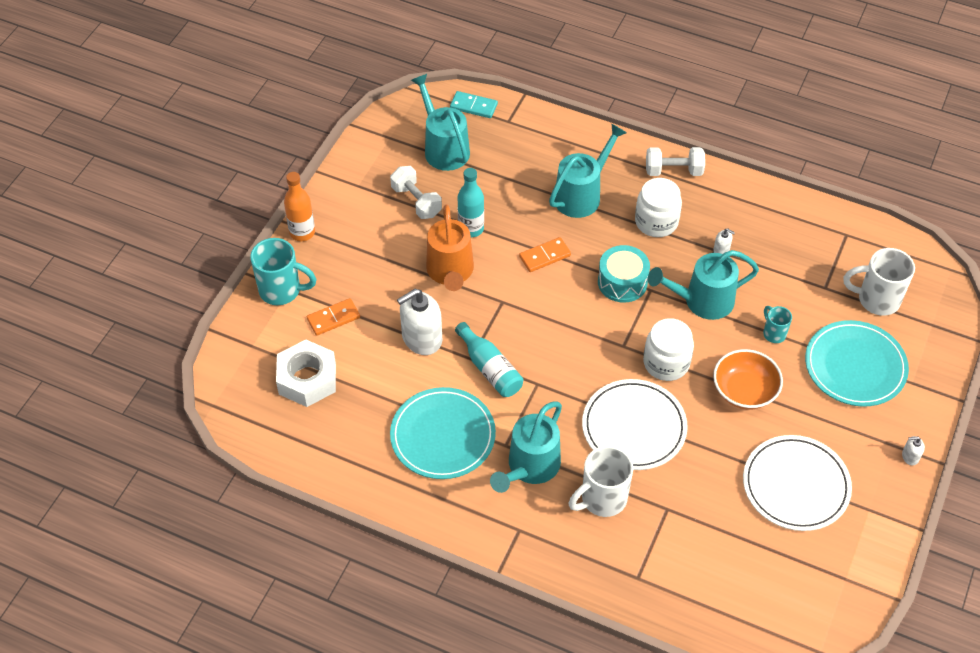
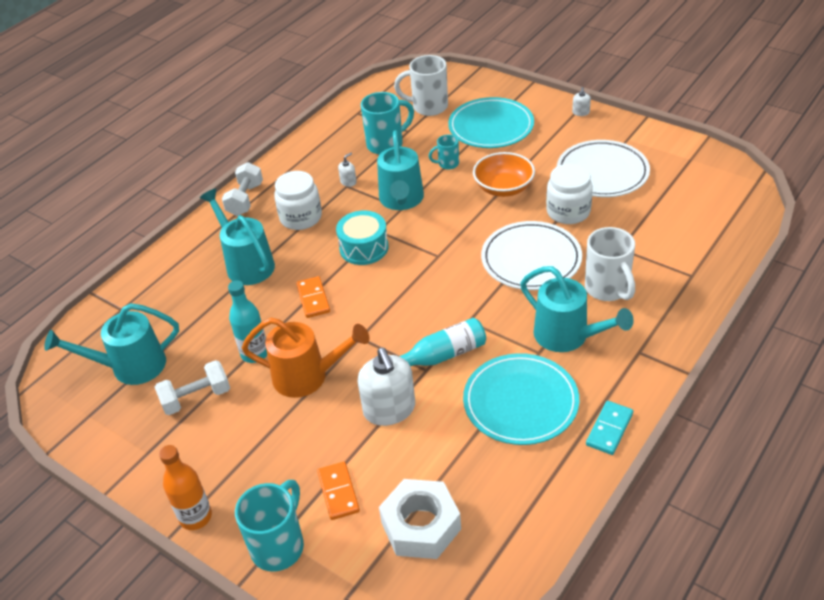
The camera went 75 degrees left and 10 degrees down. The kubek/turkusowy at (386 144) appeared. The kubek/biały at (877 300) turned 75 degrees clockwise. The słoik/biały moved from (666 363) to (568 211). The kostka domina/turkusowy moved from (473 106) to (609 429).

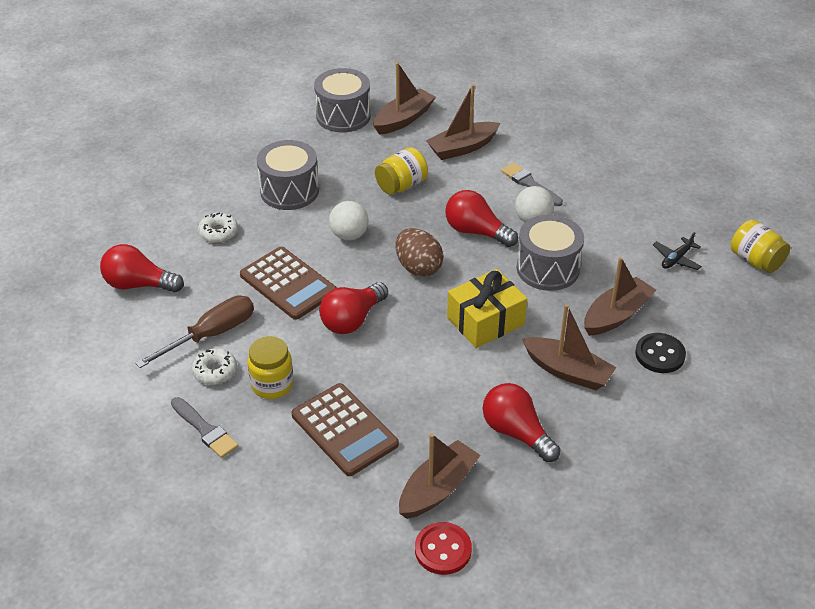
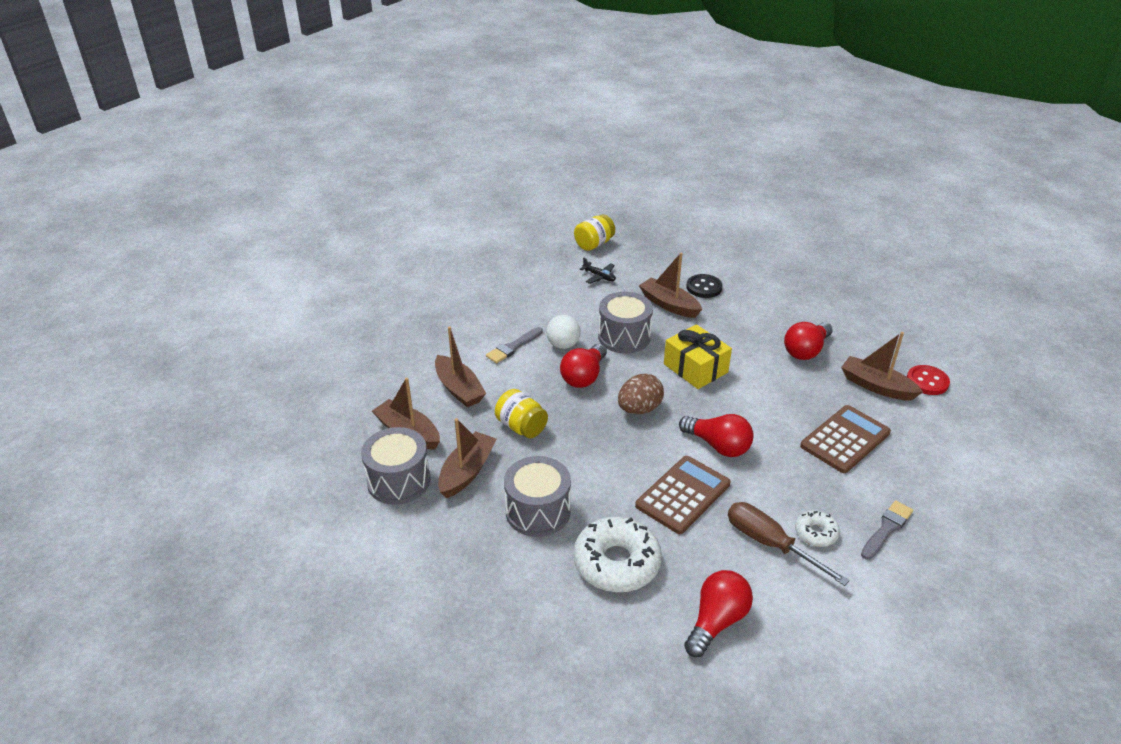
The camera went 95 degrees left and 5 degrees down. The łódka/brązowy moved from (567 371) to (467 472). The donut/biały at (218 232) changed to 1.96 times the size. The żarówka/czerwony at (139 284) turned 150 degrees counterclockwise. The słoik/żółty at (272 385) disappeared. The piłka/biały at (349 235) disappeared.

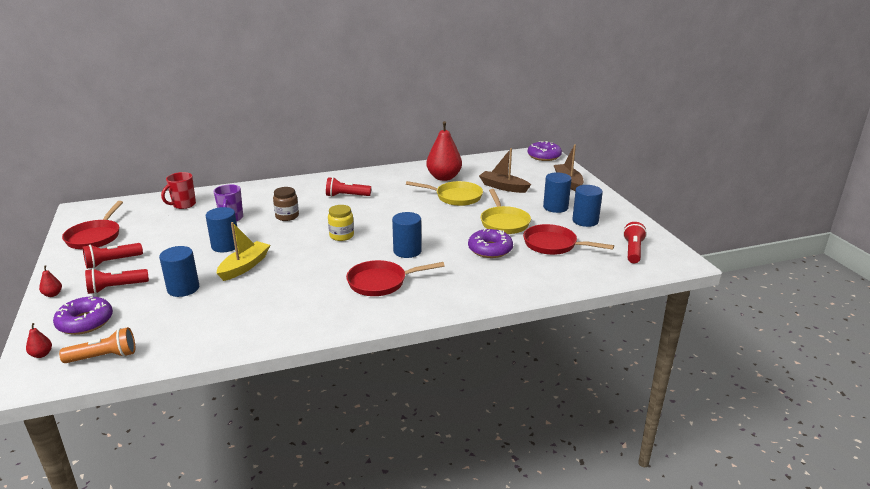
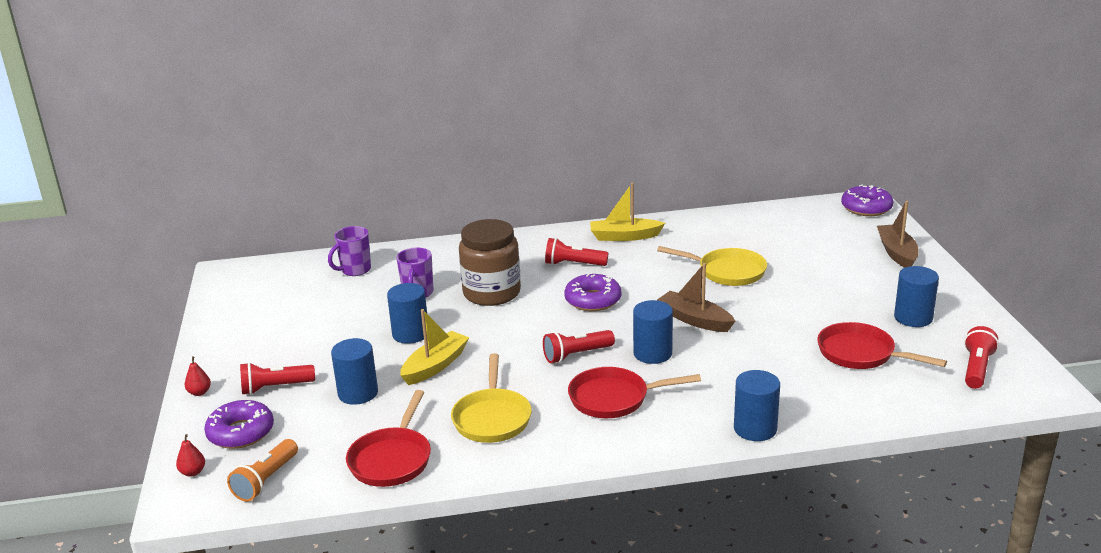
The camera went 10 degrees right and 0 degrees up. The latarka/pomarańczowy at (104 357) turned 120 degrees clockwise. The kubek/czerwony at (183 205) became the kubek/fioletowy at (355 270). The patelnia/czerwony moved from (95 237) to (392 459). The patelnia/żółty moved from (504 222) to (492 418). The słoik/brązowy at (287 216) changed to 1.83 times the size. The latarka/czerwony moved from (112 262) to (576 355). The donut/fioletowy moved from (490 249) to (593 300). The łódka/żółty at (624 236) appeared. The łódka/brązowy moved from (503 187) to (694 320). The walec/niebieski moved from (555 207) to (755 428). The słoik/żółty at (341 236) disappeared. The gruszka/czerwony at (444 177) disappeared.

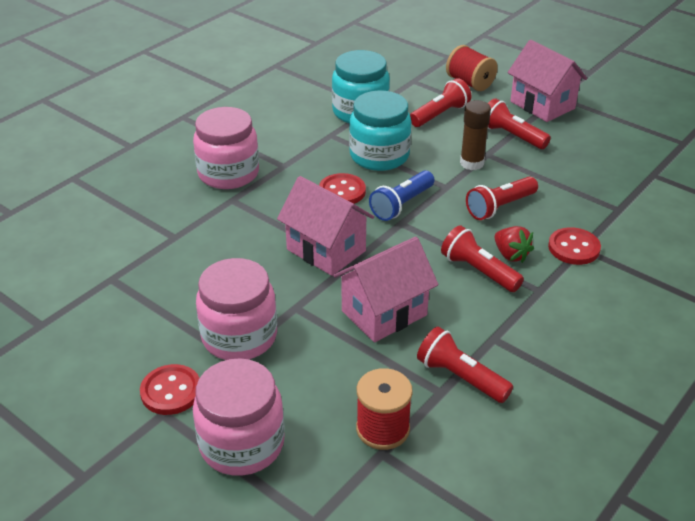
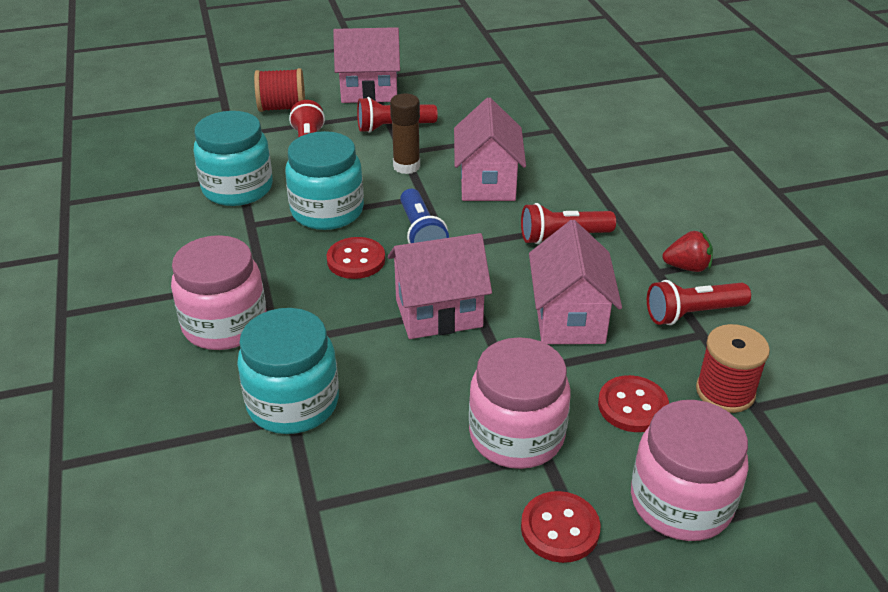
The camera went 55 degrees left and 0 degrees up. The słoik/turkusowy at (293 403) appeared. The latarka/czerwony at (500 207) was replaced by the domek/różowy at (487 183). The guzik/czerwony moved from (573 248) to (632 406). The truskawka/czerwony moved from (511 255) to (687 267).

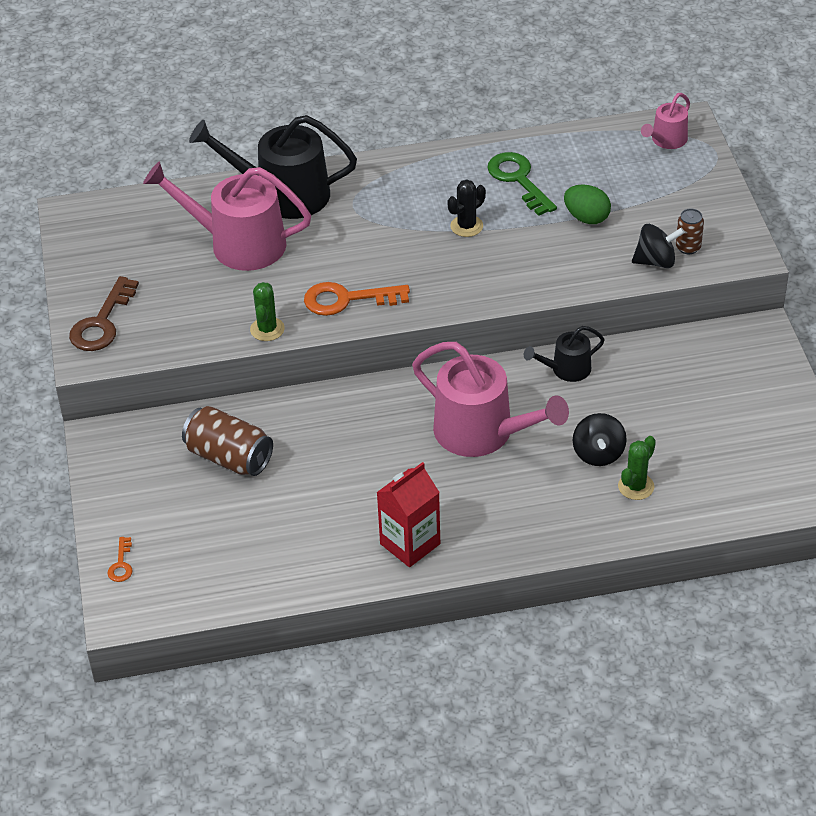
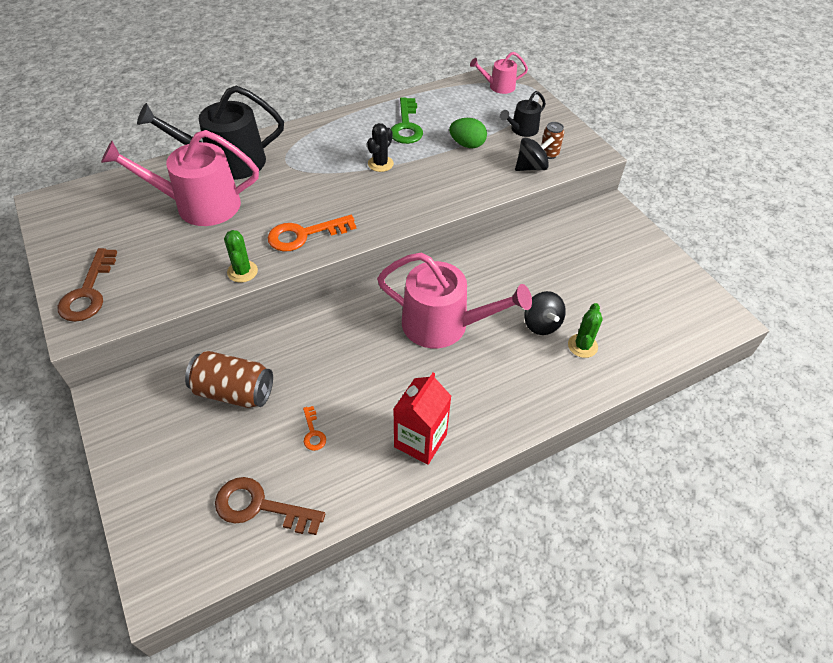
The camera went 20 degrees left and 5 degrees up. The klucz/brązowy at (260 506) appeared. The klucz/pomarańczowy moved from (121 564) to (313 432). The klucz/zielony at (518 180) turned 135 degrees counterclockwise. The konewka/różowy at (666 140) turned 60 degrees clockwise. The konewka/czarny moved from (566 369) to (522 130).

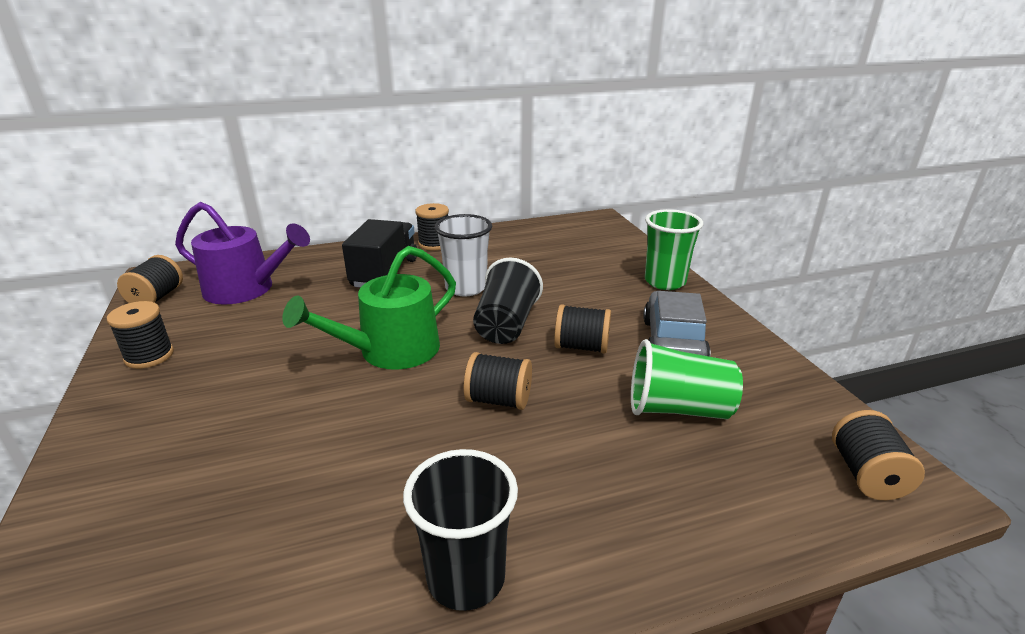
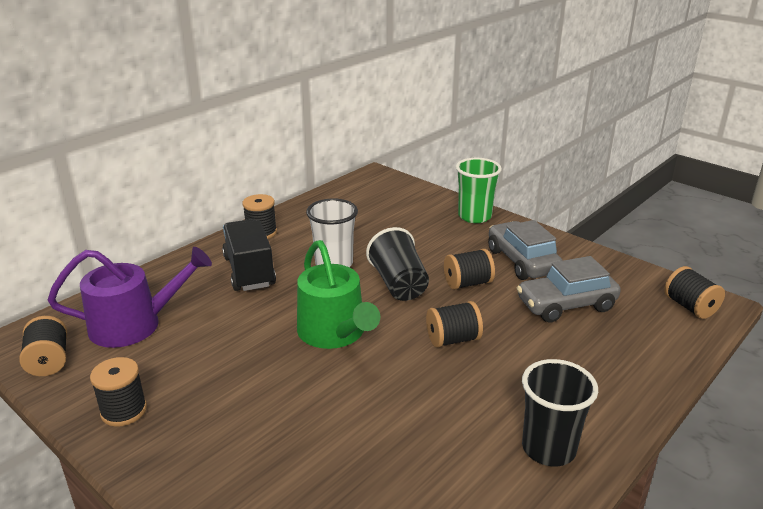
The camera went 30 degrees left and 0 degrees up. The konewka/zielony at (390 351) turned 45 degrees counterclockwise. The szklanka/zielony at (678 409) was replaced by the samochód/szary at (566 305).

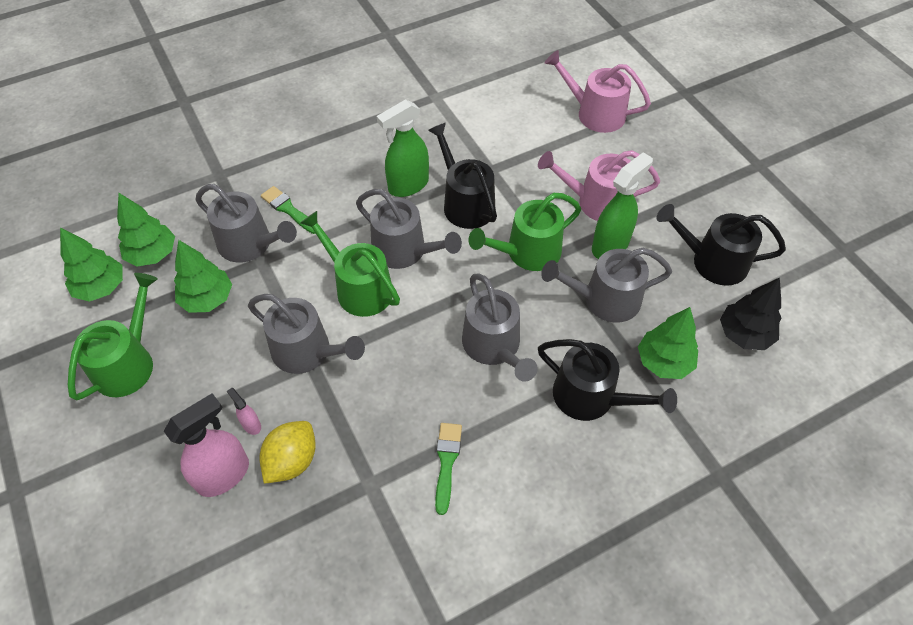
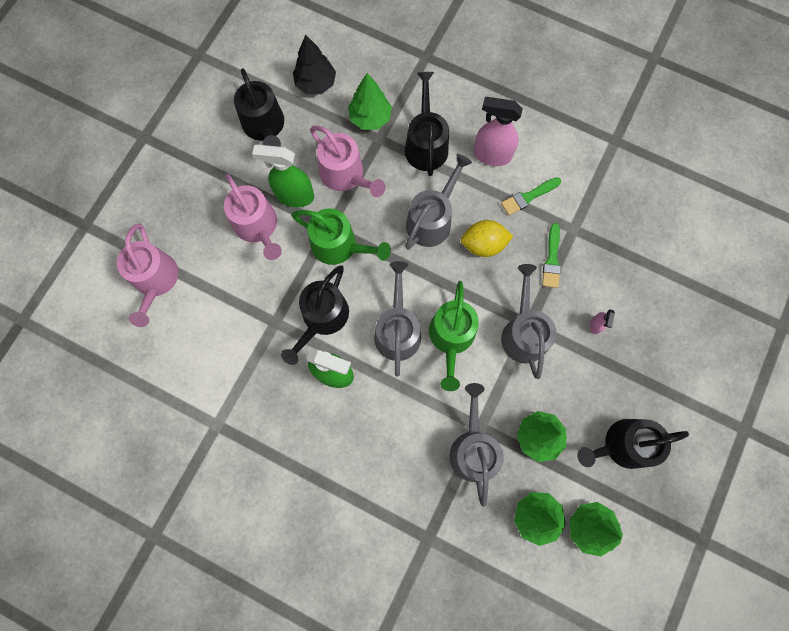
The camera went 125 degrees left and 20 degrees up. The konewka/szary at (605 299) became the konewka/różowy at (345 175). The cytryna/żółty moved from (292 461) to (483 244). The spryskiwacz/różowy moved from (224 475) to (491 155). The pędzel/zielony moved from (288 209) to (552 259). The konewka/zielony at (128 363) became the konewka/czarny at (622 445).

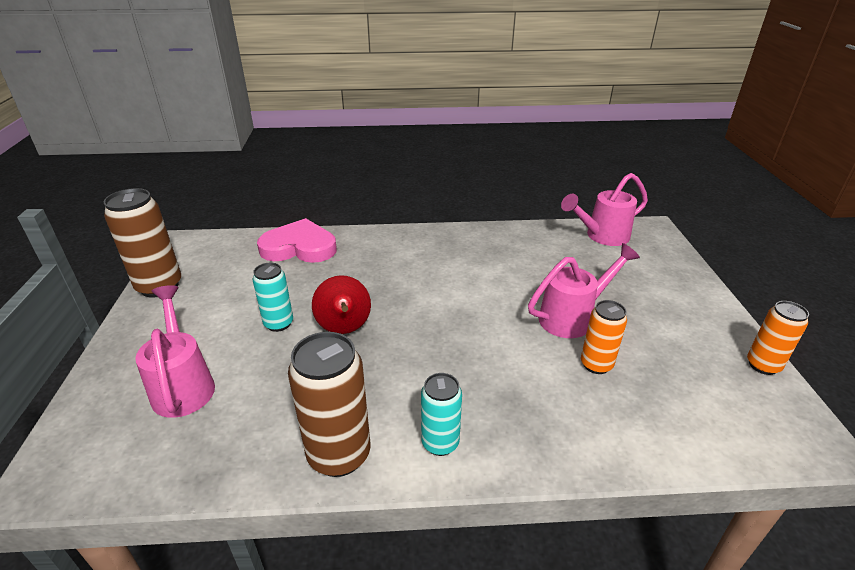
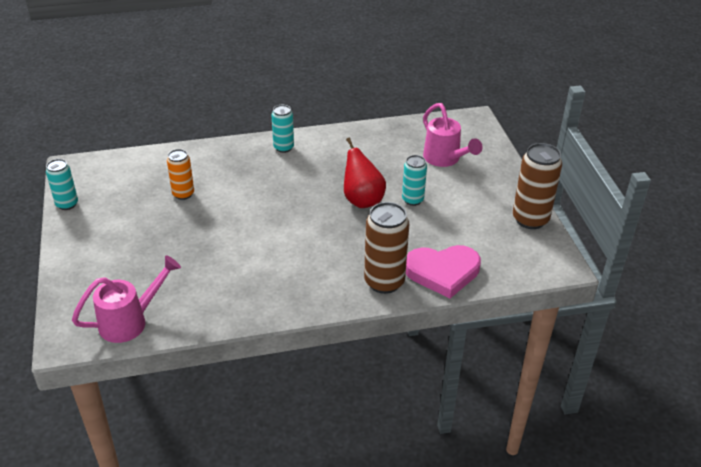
The camera went 170 degrees right and 5 degrees up. The puszka/pomarańczowy at (763 365) became the puszka/turkusowy at (67 204). The puszka/brązowy moved from (339 455) to (384 282). The konewka/różowy at (573 317) disappeared.

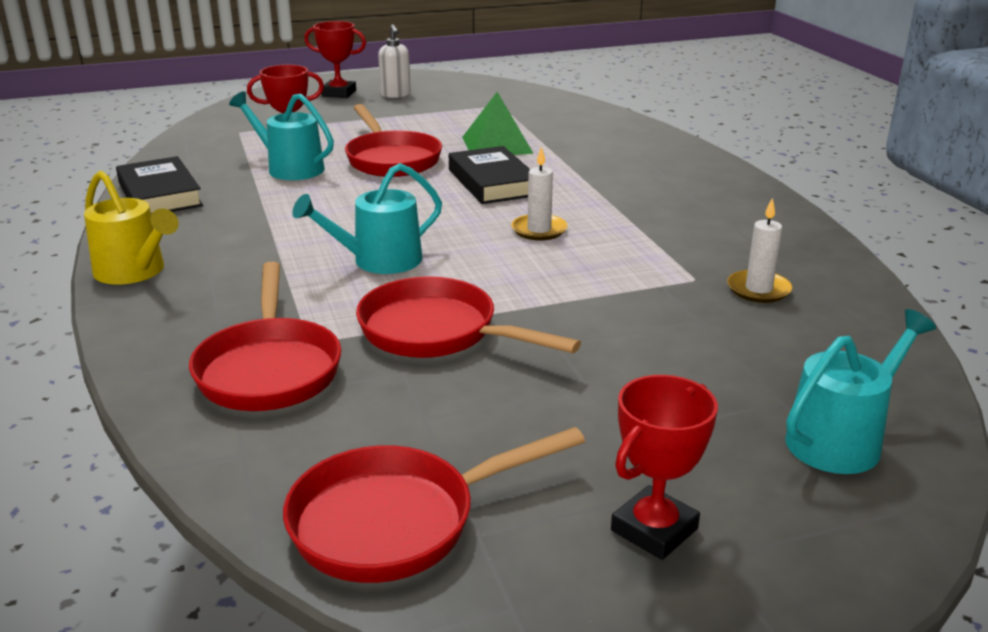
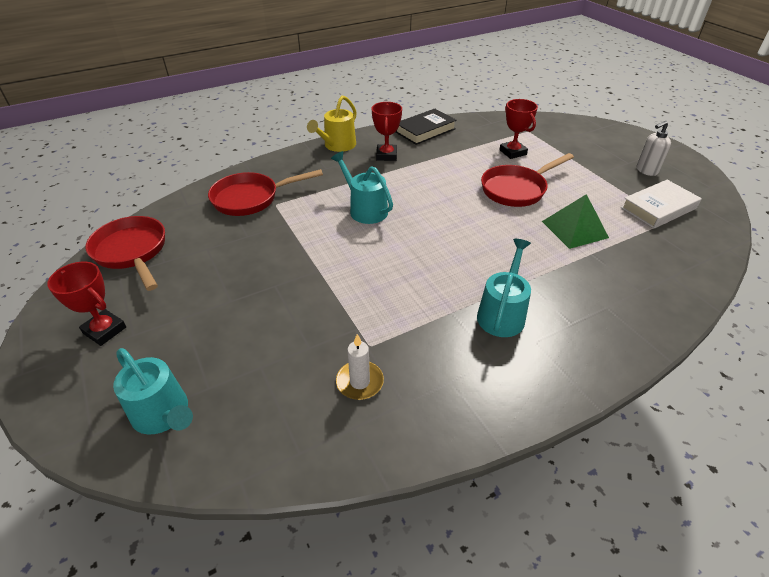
The camera went 80 degrees right and 15 degrees up. The puchar/czerwony moved from (339 93) to (386 155). The konewka/turkusowy moved from (290 168) to (502 314). The książka/biały at (658 208) appeared. The patelnia/czerwony at (437 332) disappeared. The książka/czarny at (492 182) disappeared. The świeca/biały at (539 230) disappeared.

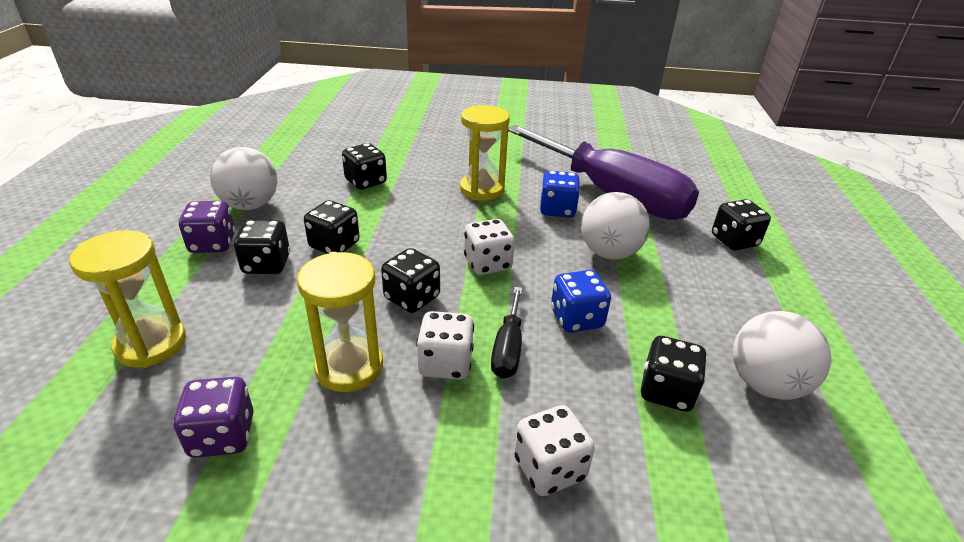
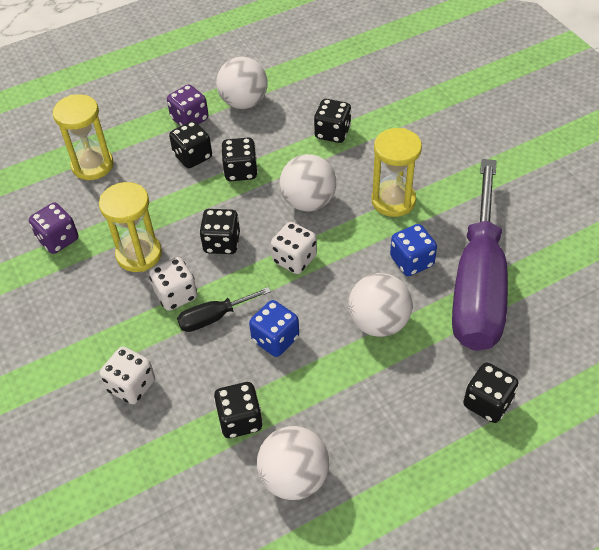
The camera went 60 degrees right and 15 degrees up. The piłka/biały at (308 202) appeared.

